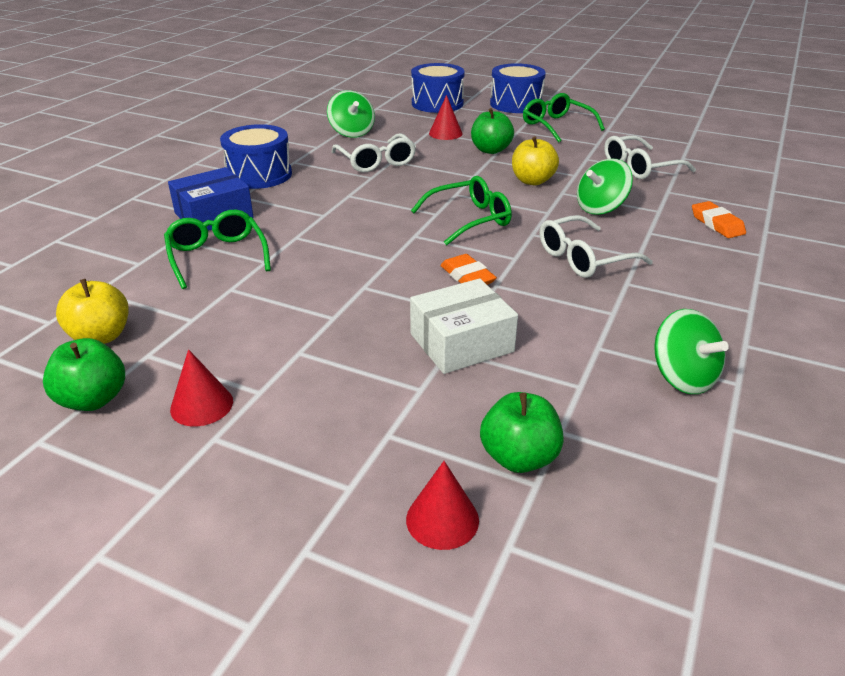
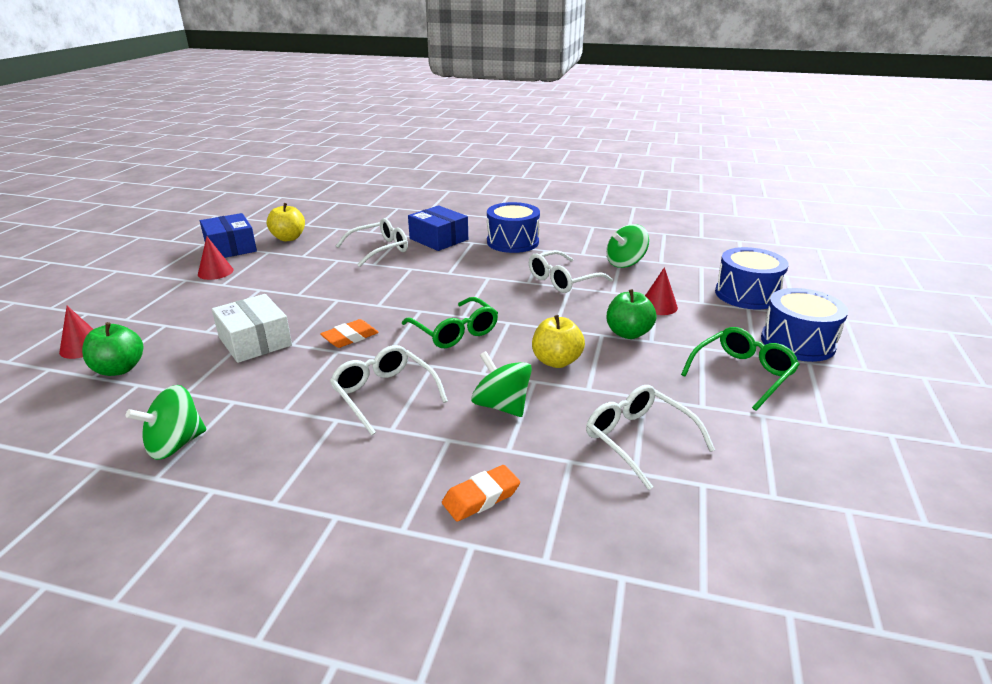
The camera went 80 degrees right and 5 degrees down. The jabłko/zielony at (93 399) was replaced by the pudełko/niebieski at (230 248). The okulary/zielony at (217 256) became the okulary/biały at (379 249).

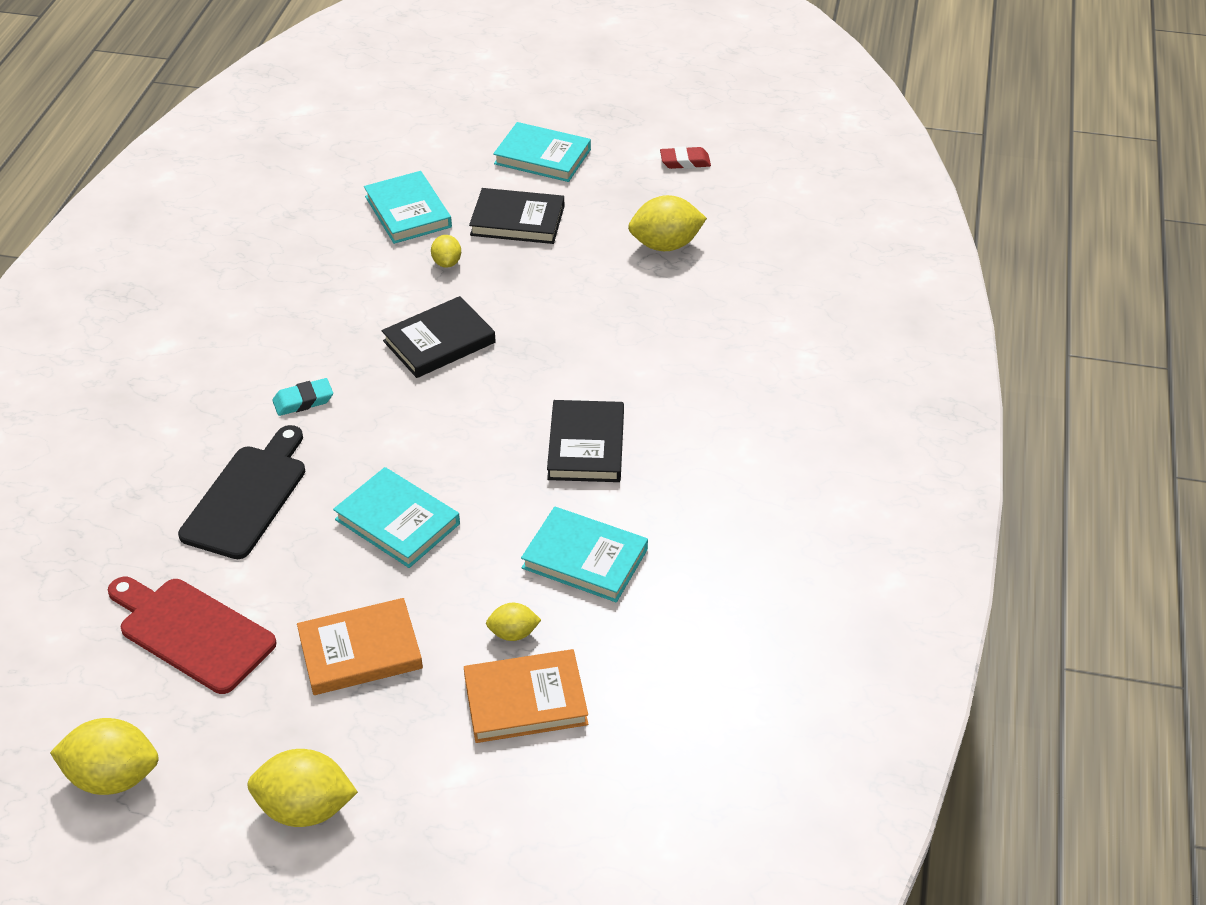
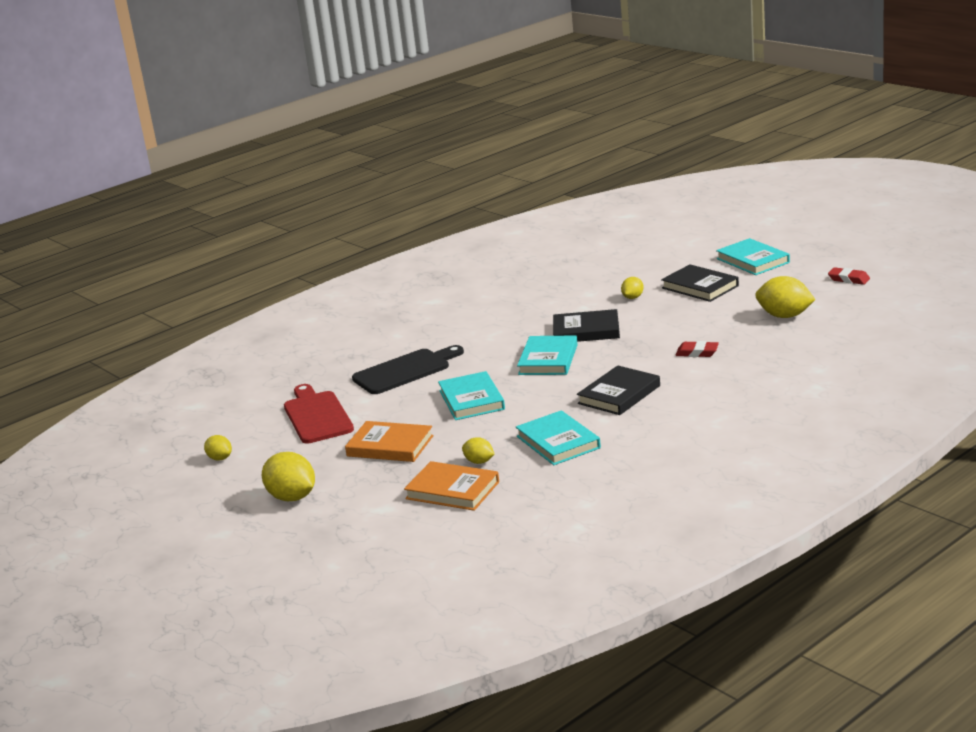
The camera went 40 degrees right and 20 degrees down. The cytryna/żółty at (113 777) changed to 0.55 times the size. The książka/turkusowy moved from (408 212) to (548 359). The gumka do mazania/czerwony at (697 353) appeared. The gumka do mazania/turkusowy at (303 401) disappeared.

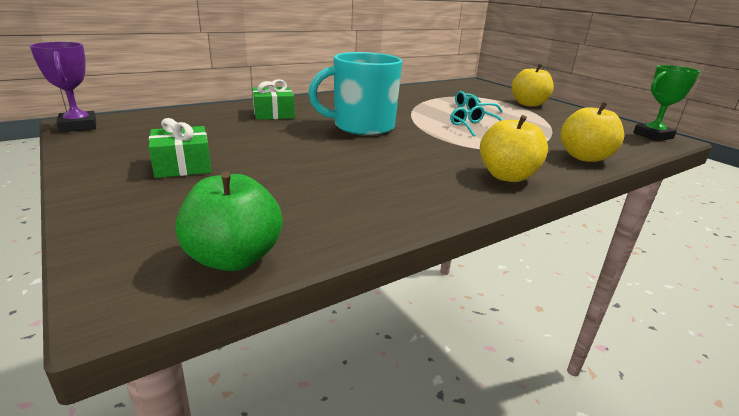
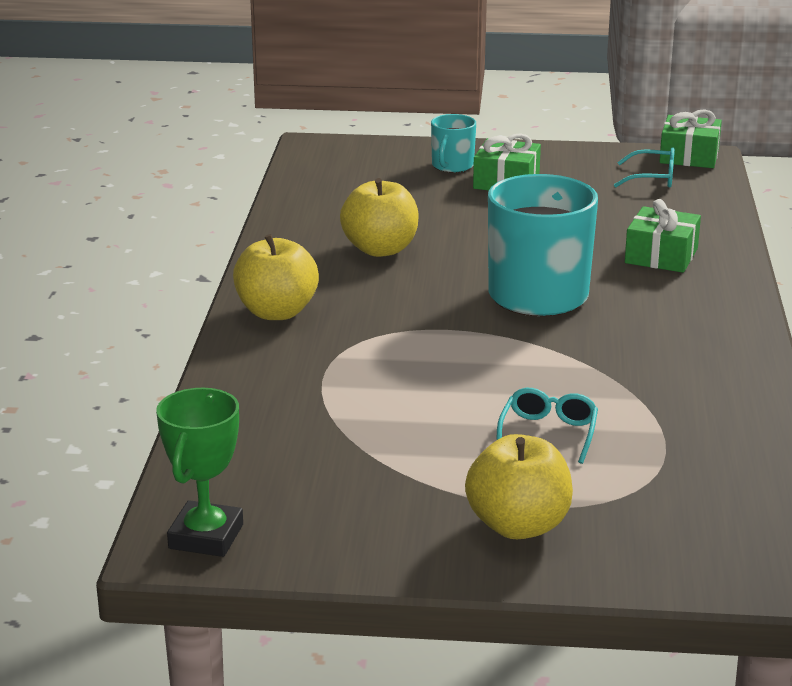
The camera went 130 degrees right and 0 degrees up. The jabłko/żółty moved from (584 157) to (380 249). The kubek/turkusowy at (452 166) appeared. The okulary/turkusowy moved from (473 127) to (653 178). The puchar/fioletowy at (78 126) was replaced by the prezent/zielony at (689 156). The jabłko/zielony at (234 258) disappeared.

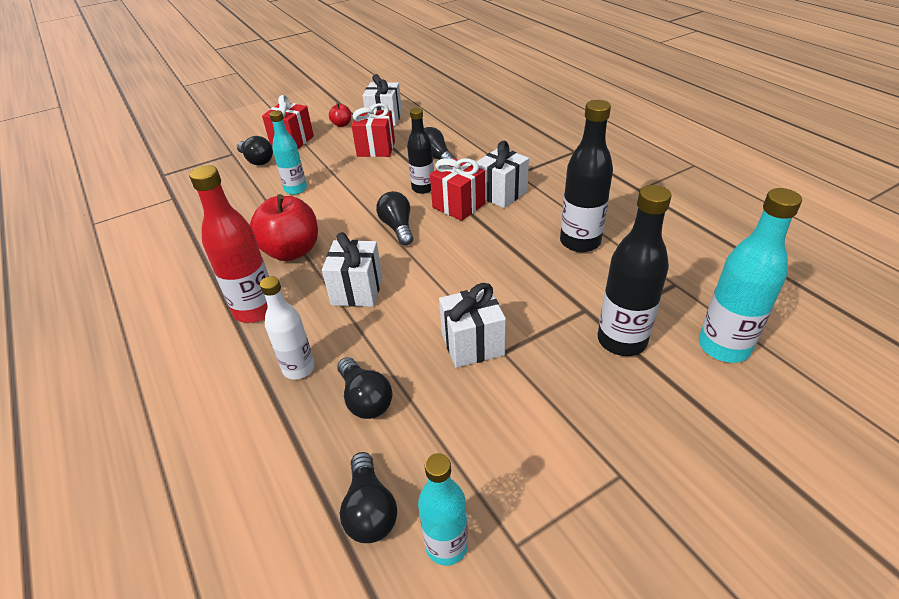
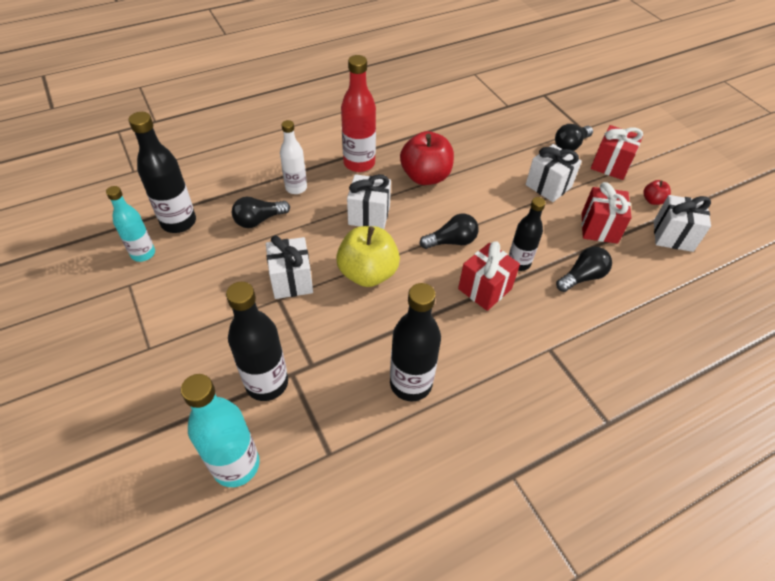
The camera went 90 degrees right and 10 degrees up. The żarówka/czarny at (370 510) was replaced by the butelka/czarny at (178 222). The jabłko/żółty at (368 273) appeared. The prezent/biały moved from (501 194) to (548 186). The butelka/turkusowy at (295 189) disappeared.

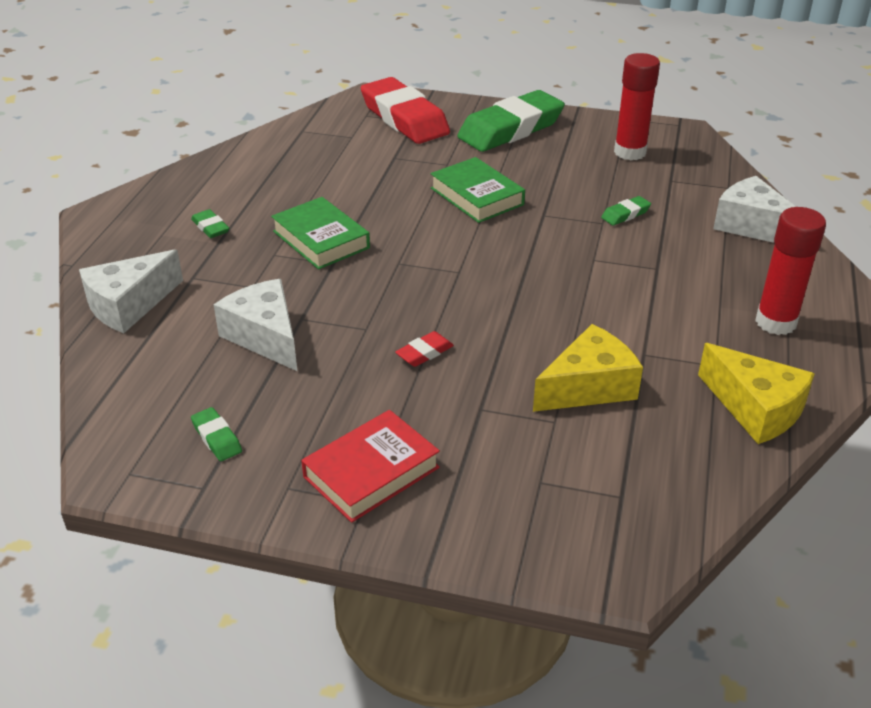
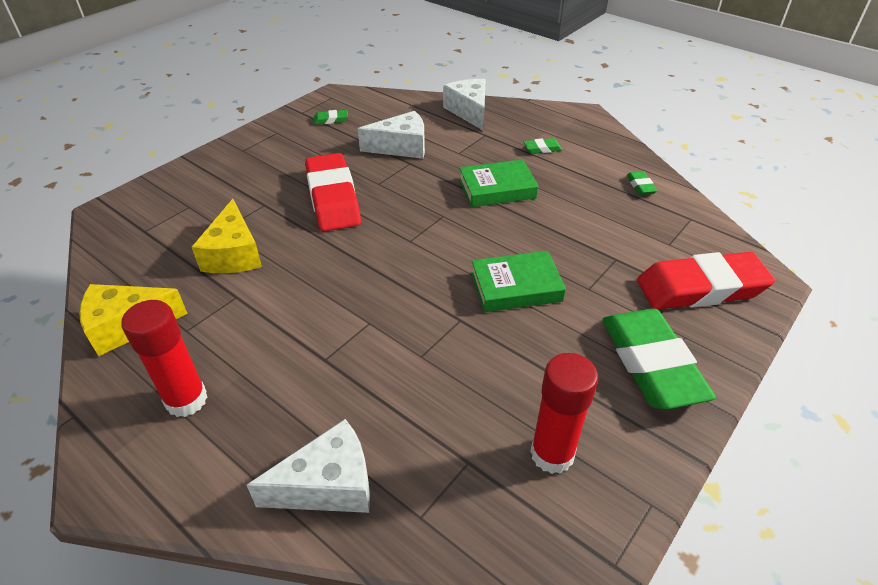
The camera went 115 degrees right and 5 degrees up. The gumka do mazania/czerwony at (424 353) changed to 2.46 times the size. The gumka do mazania/zielony moved from (625 214) to (640 186). The książka/czerwony at (371 472) disappeared.

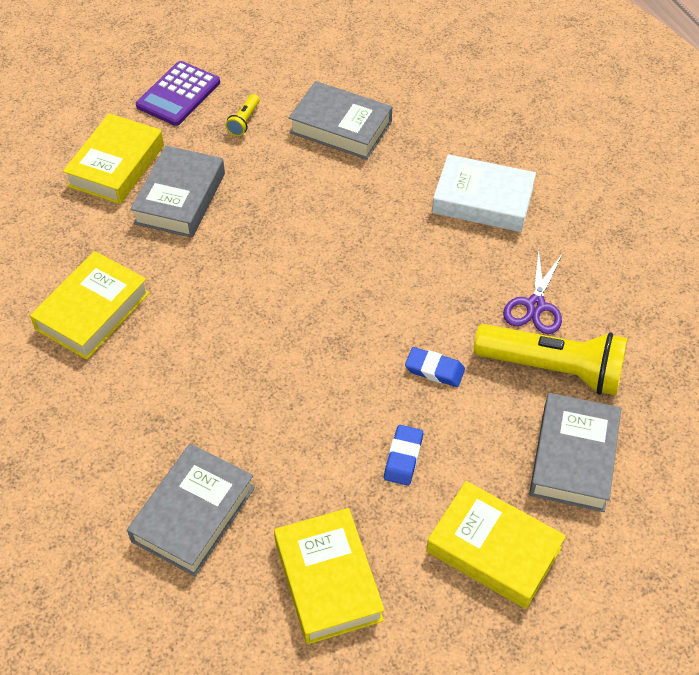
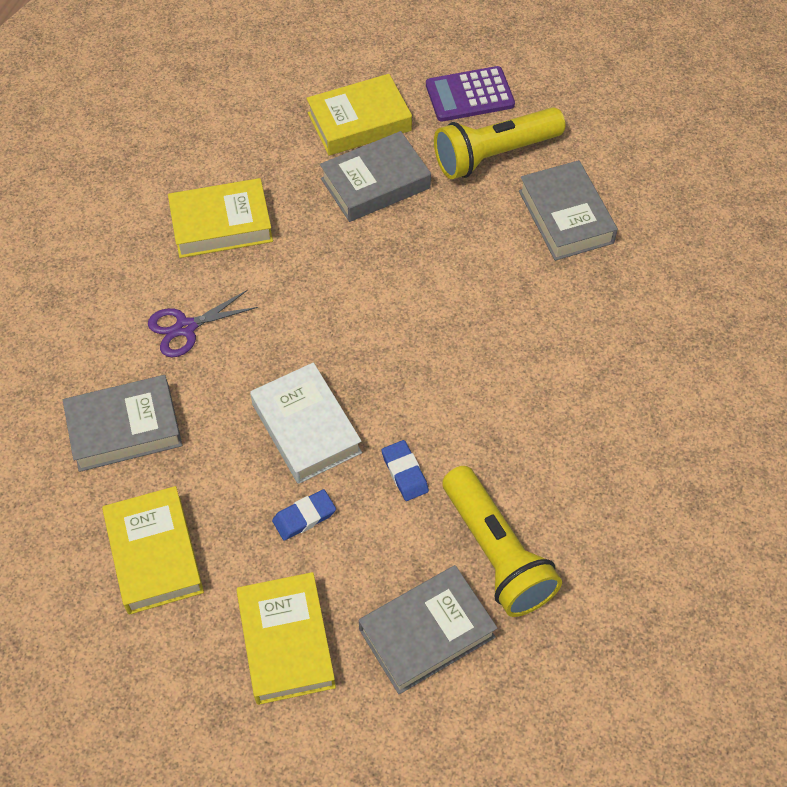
The camera went 45 degrees right and 5 degrees up. The książka/żółty at (328 580) turned 45 degrees counterclockwise. The nożyczki/fioletowy moved from (535 305) to (186 328). The książka/biały moved from (482 200) to (306 428). The latarka/żółty at (244 121) changed to 2.38 times the size.

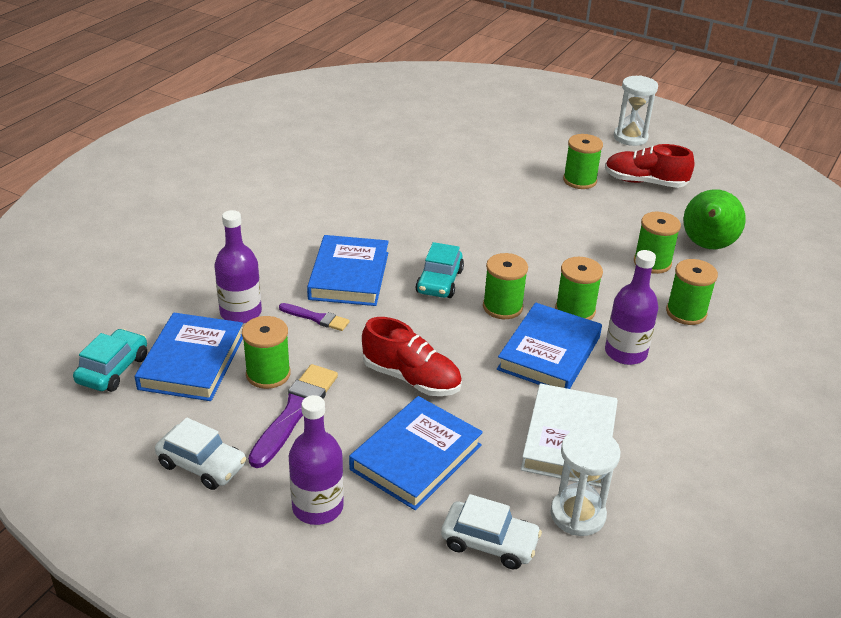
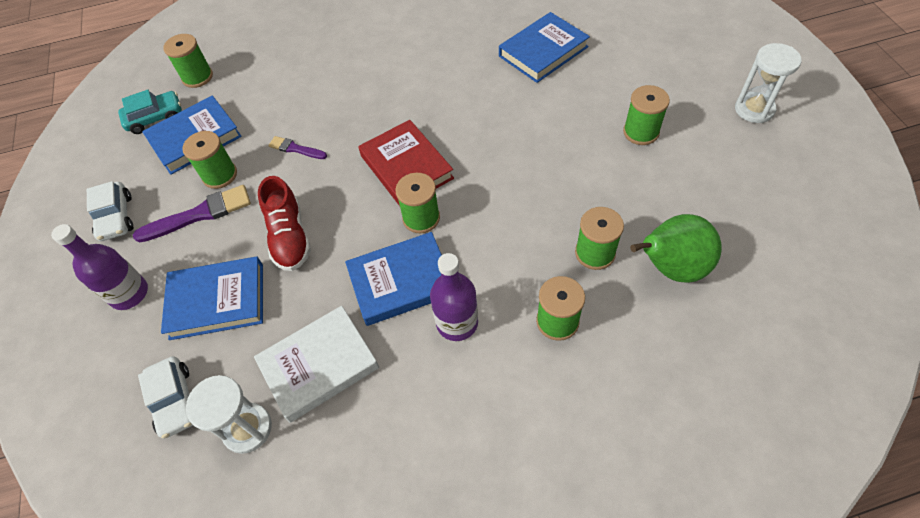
The camera went 50 degrees right and 20 degrees up. The szpulka/zielony moved from (575 310) to (197 77). The pędzel/fioletowy at (316 318) turned 135 degrees clockwise. The samochód/turkusowy at (439 281) was replaced by the książka/czerwony at (406 167). The książka/niebieski moved from (349 276) to (543 52). The butelka/fioletowy at (241 312) disappeared. The but/czerwony at (645 182) disappeared.

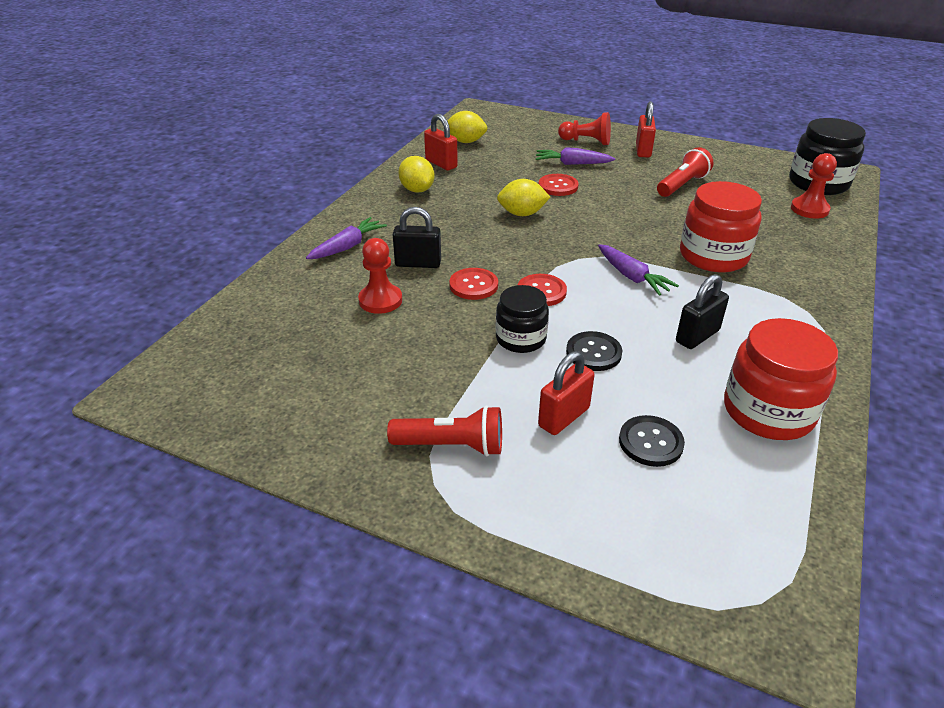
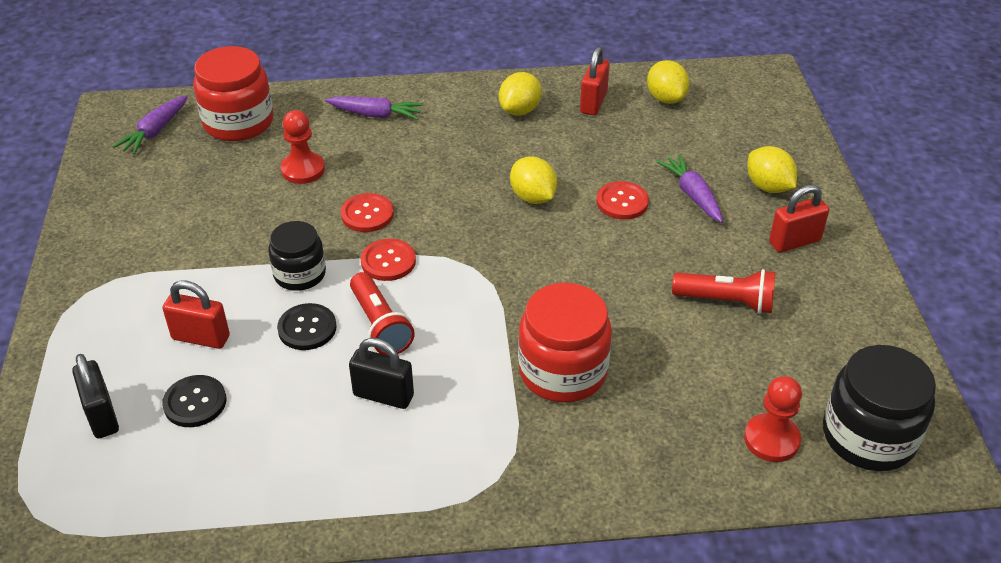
The camera went 60 degrees right and 5 degrees up. The kłódka/czarny moved from (418 263) to (102 415). The marchewka/fioletowy moved from (632 277) to (155 132). The słoik/czerwony moved from (768 411) to (238 122). The latarka/czerwony moved from (451 445) to (380 325). The pionek/czerwony at (586 141) was replaced by the cytryna/żółty at (768 187).

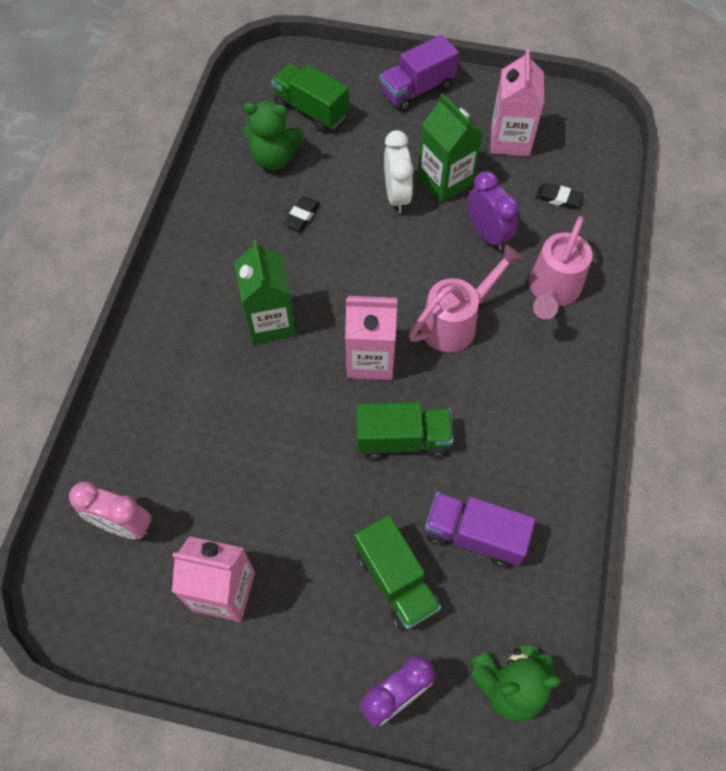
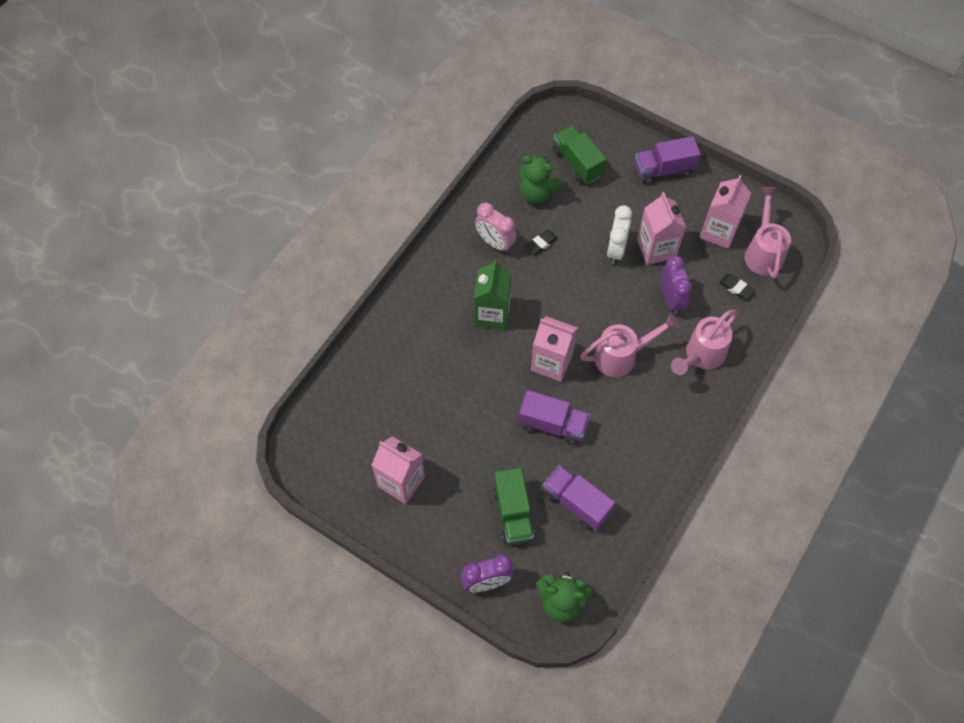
The camera went 20 degrees right and 0 degrees up. The budzik/różowy moved from (124 525) to (495 243). The ciężarówka/zielony at (402 439) became the ciężarówka/fioletowy at (552 425). The karton mleka/zielony at (445 181) became the karton mleka/różowy at (656 249). The konewka/różowy at (763 252) appeared.

